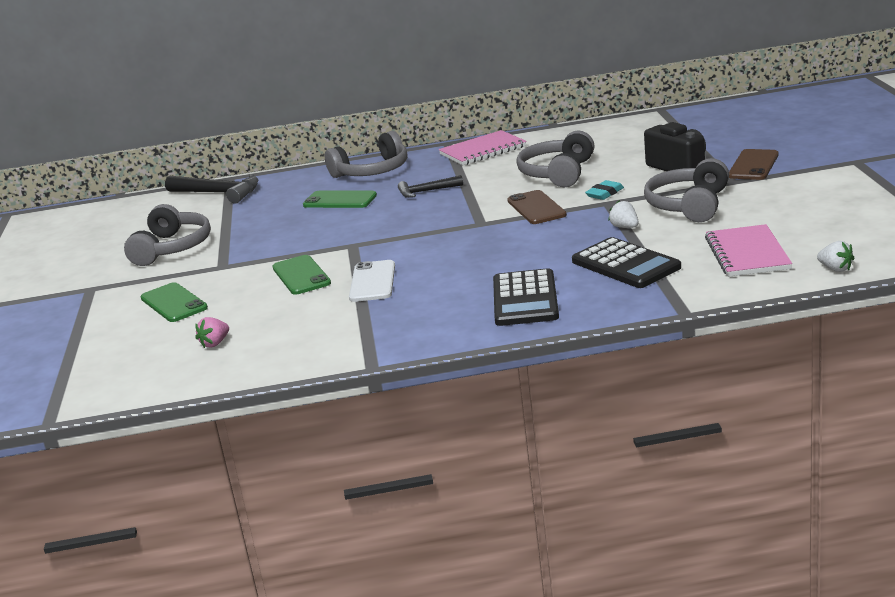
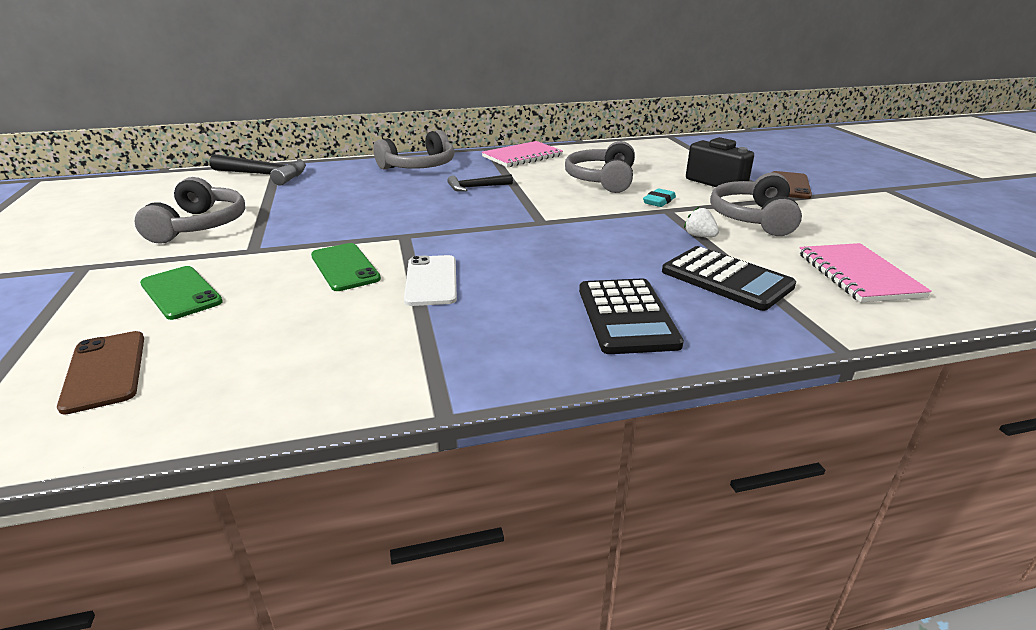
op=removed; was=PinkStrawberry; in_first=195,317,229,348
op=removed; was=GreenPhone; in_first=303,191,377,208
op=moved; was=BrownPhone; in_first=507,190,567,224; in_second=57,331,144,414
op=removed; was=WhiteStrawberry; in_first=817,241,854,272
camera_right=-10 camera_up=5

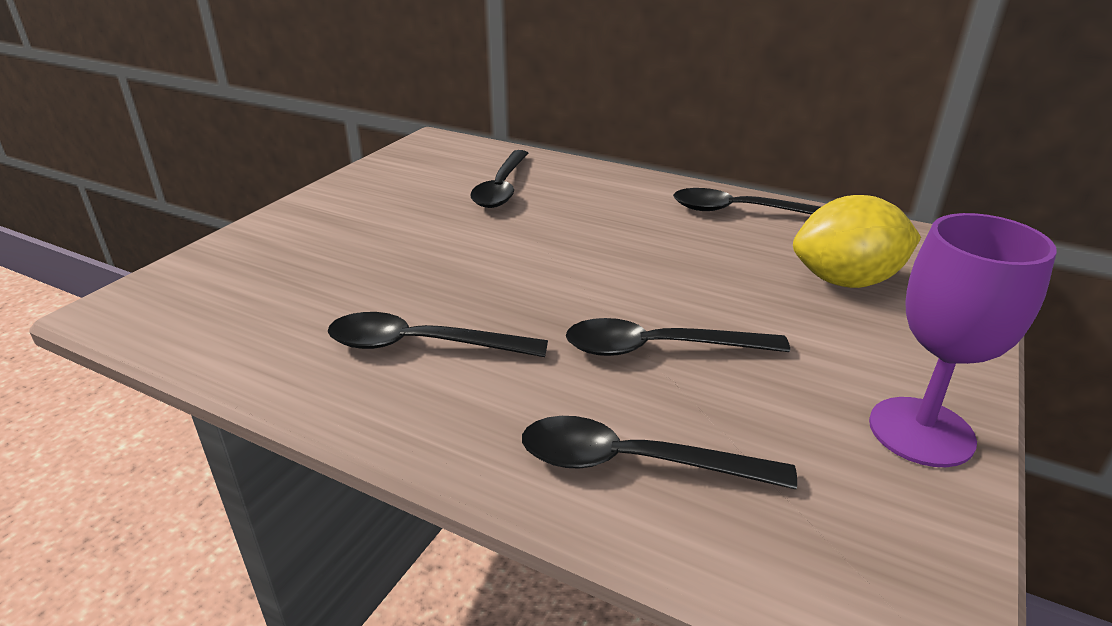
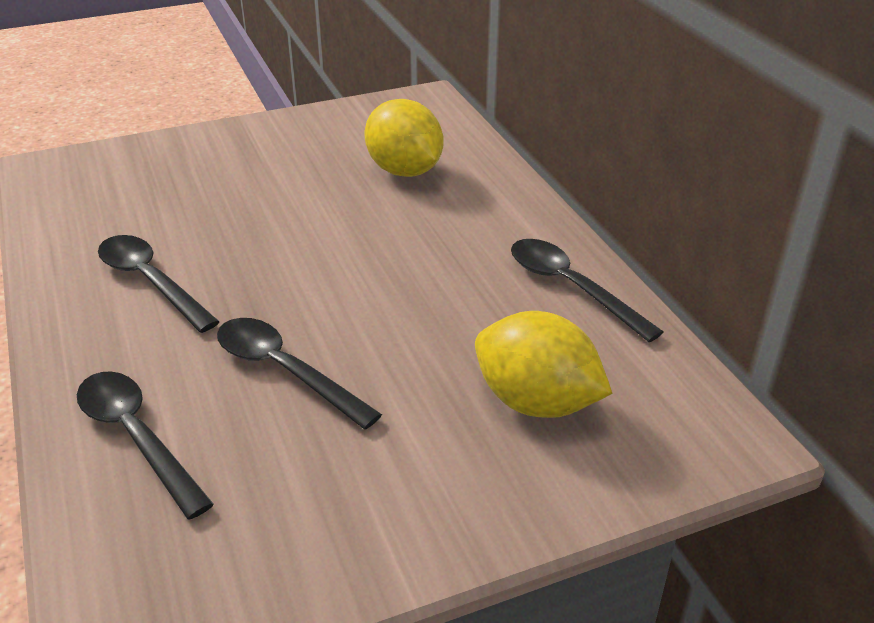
op=replaced; was=BlackSpoon; now=YellowLemon; in_first=470,150,529,208; in_second=364,99,443,177
op=removed; was=PurpleGoblet; in_first=869,213,1057,467
camera_right=40 camera_up=5

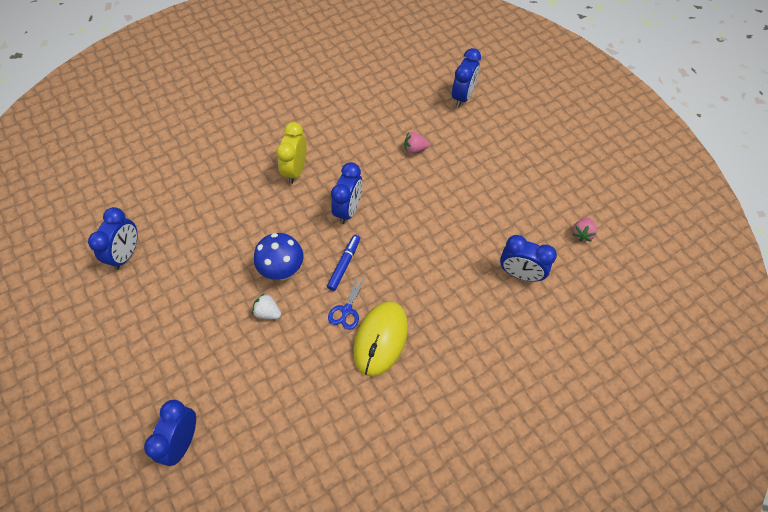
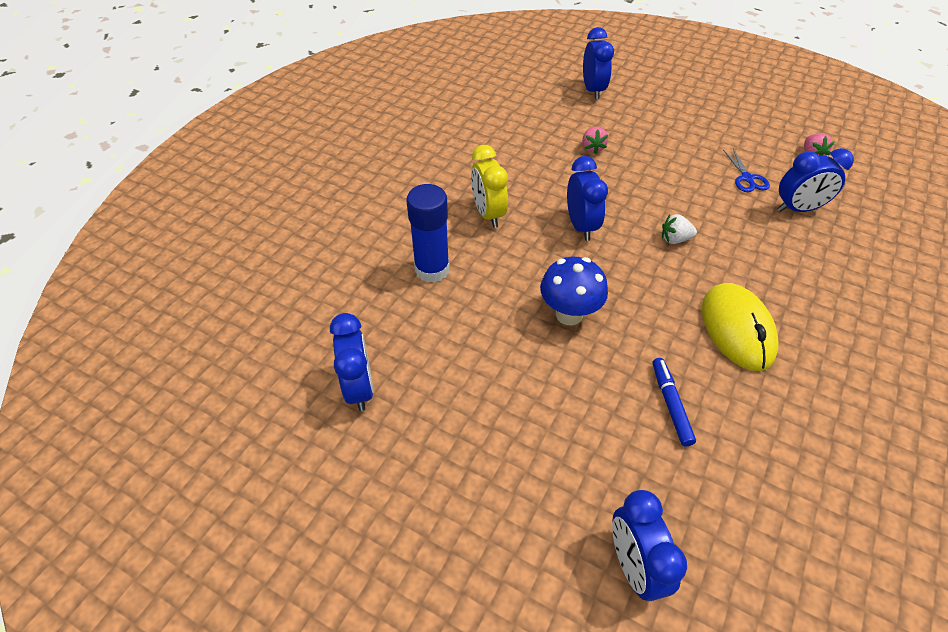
op=moved; was=WhiteStrawberry; in_first=252,293,281,319; in_second=662,214,697,244
op=moved; was=BlueMarker; in_first=327,235,360,291; in_second=652,358,696,446
op=moved; was=BlueScissors; in_first=328,273,367,330; in_second=723,148,770,192
op=turned; was=PinkStrawberry; in_first=404,132,429,154; in_second=582,127,608,154; clockwise=-60
op=added; now=BlueGlueStick; in_second=407,184,450,283
camera_right=-30 camera_up=-10

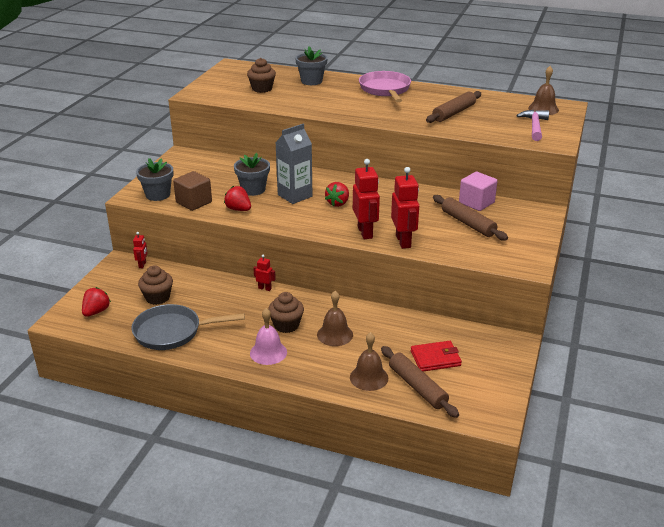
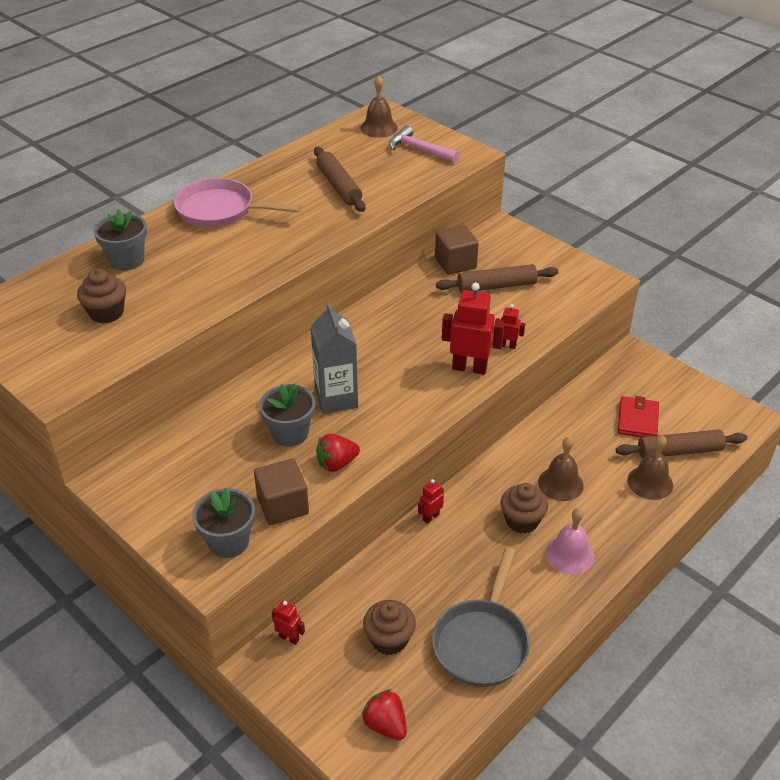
op=removed; was=RedStrawberry; in_first=325,182,349,207
op=resized; was=RedRobot; in_first=391,167,419,249; in_second=495,304,525,349; ratio=0.51
op=recoloured; was=PinkCube; now=BrownCube; in_first=459,172,497,211; in_second=435,225,479,275
camera_right=-65 camera_up=10

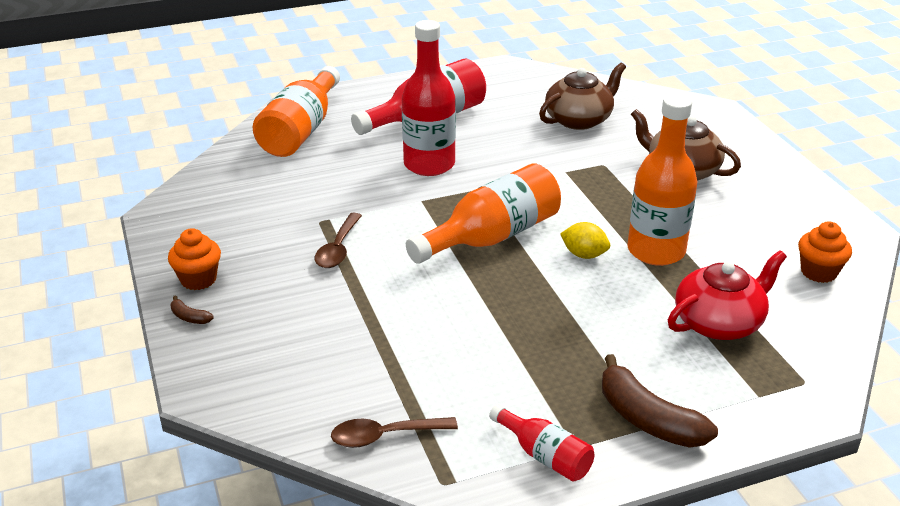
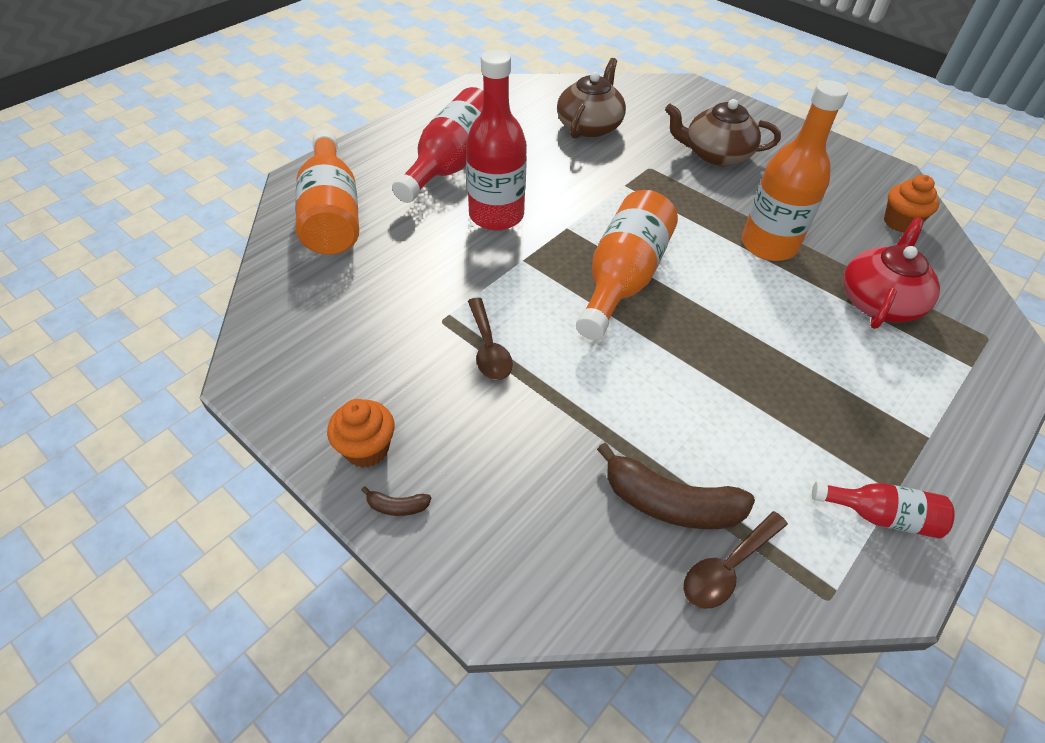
op=removed; was=YellowLemon; in_first=560,222,610,259
op=moved; was=BrownBanana; in_first=602,354,718,448; in_second=597,443,755,529
camera_right=-30 camera_up=15

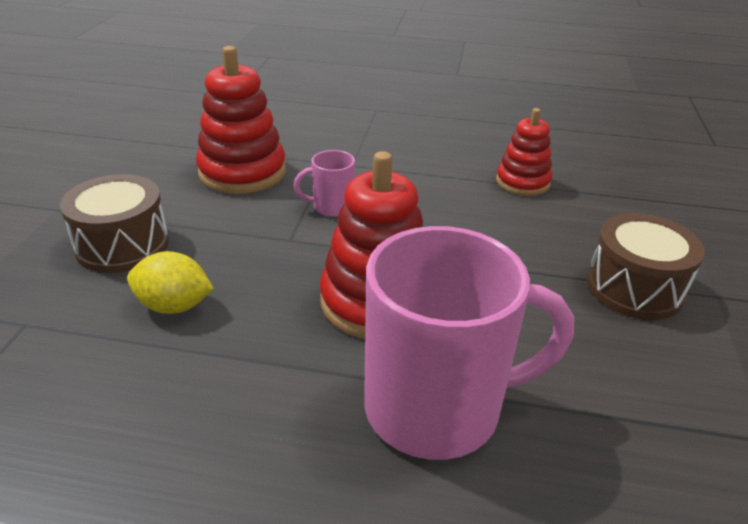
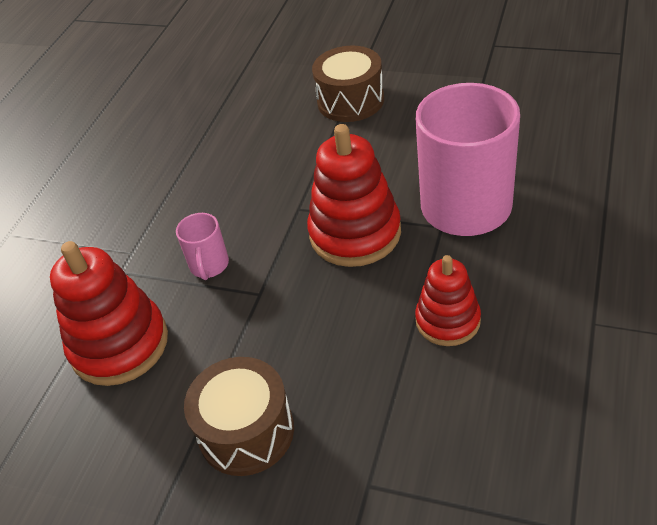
op=removed; was=YellowLemon; in_first=127,251,214,314
op=moved; was=RedStackingToy; in_first=496,108,552,196; in_second=415,255,481,346
camera_right=-75 camera_up=10

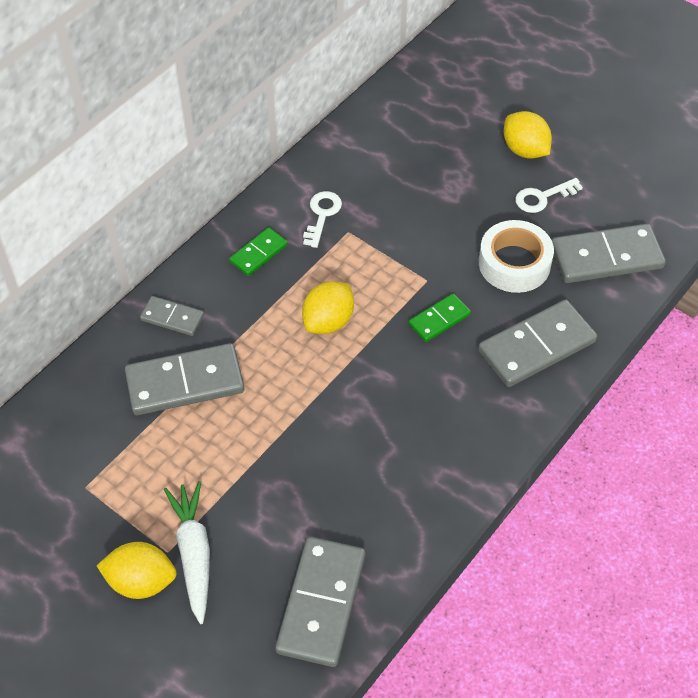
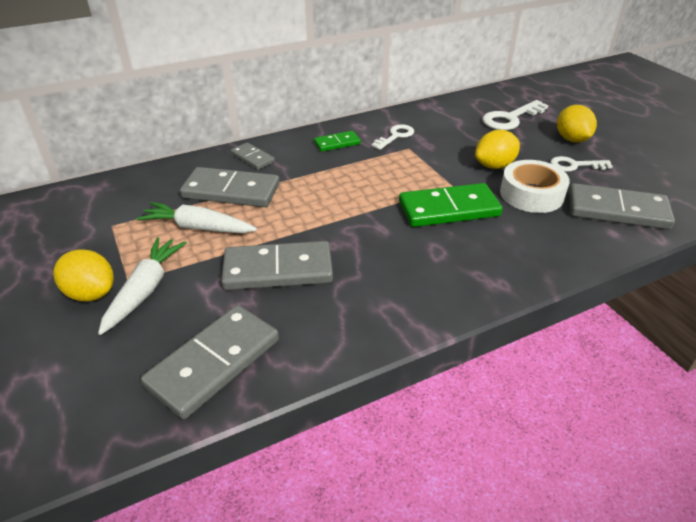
op=moved; was=YellowLemon; in_first=302,281,354,334; in_second=475,130,520,169
op=resized; was=GreenDomino; in_first=409,294,471,342; in_second=399,183,503,227; ratio=1.85
op=moved; was=GreyDomino; in_first=478,299,597,387; in_second=221,241,333,290
op=added; now=WhiteCarrot; in_second=136,202,257,233
op=added; now=WhiteKey; in_second=482,100,548,130
camera_right=25 camera_up=-15

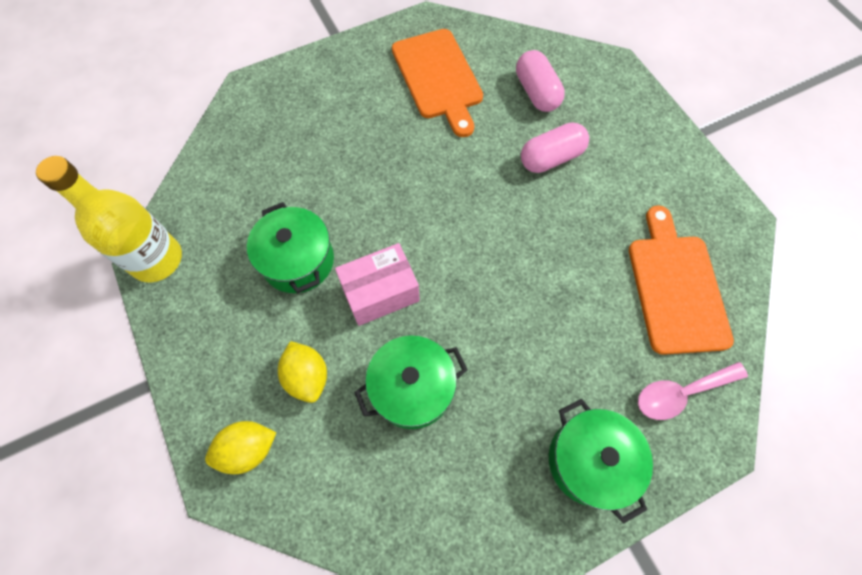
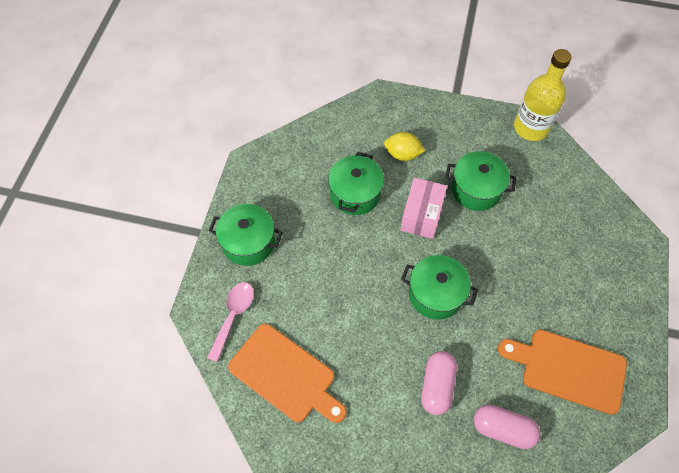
op=removed; was=YellowLemon; in_first=205,421,277,474
op=added; now=GreenPot; in_second=401,255,478,320
camera_right=130 camera_up=-5

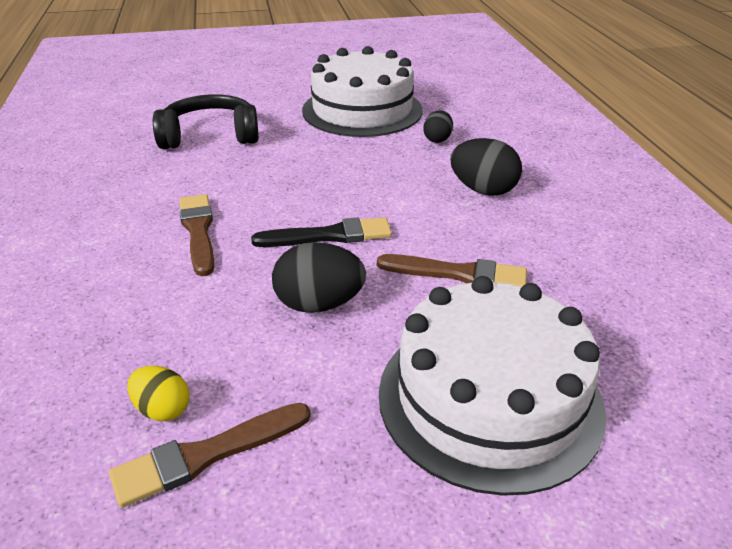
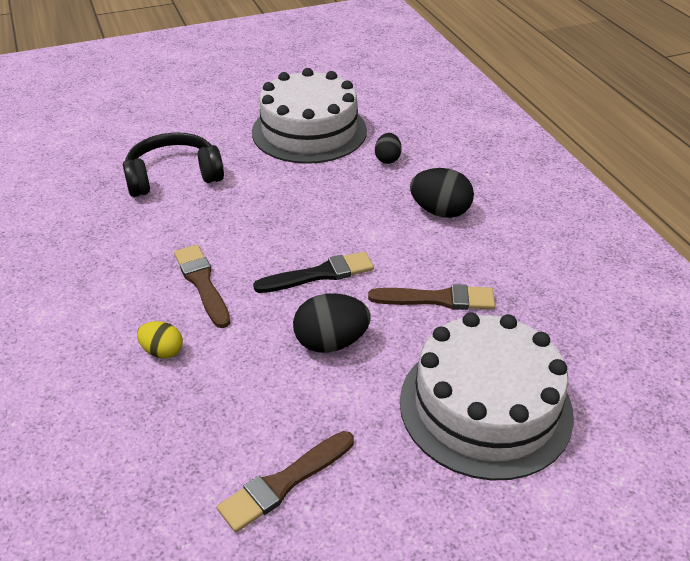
op=moved; was=YellowEgg; in_first=127,366,190,421; in_second=137,321,183,359
camera_right=-10 camera_up=5

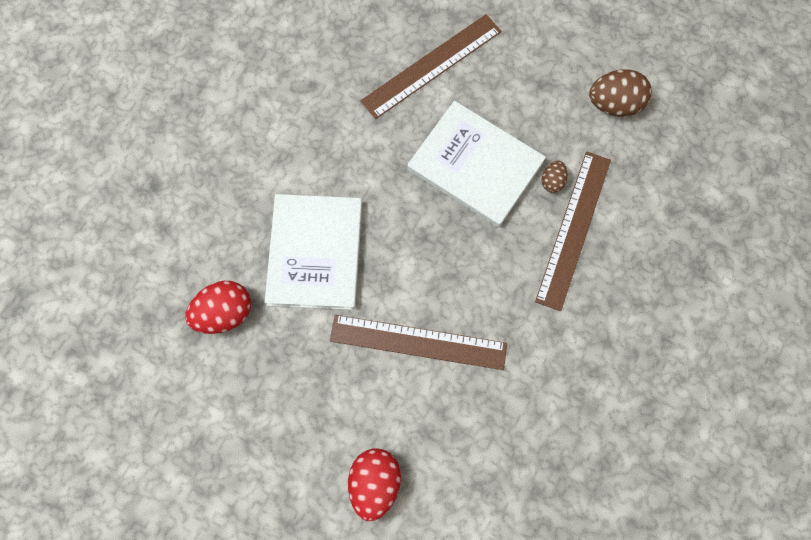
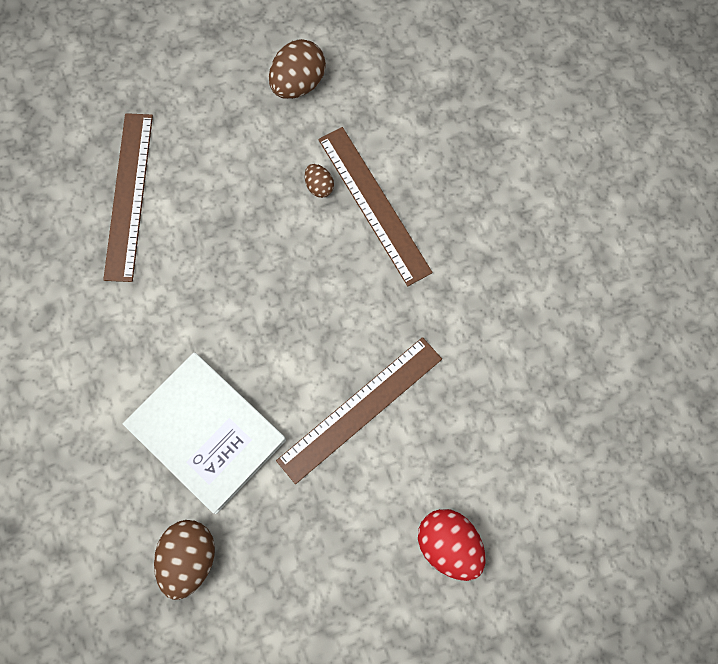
op=recoloured; was=RedEgg; now=BrownEgg; in_first=185,281,251,334; in_second=154,520,215,600
op=removed; was=WhiteBook; in_first=407,101,546,228
camera_right=-50 camera_up=0

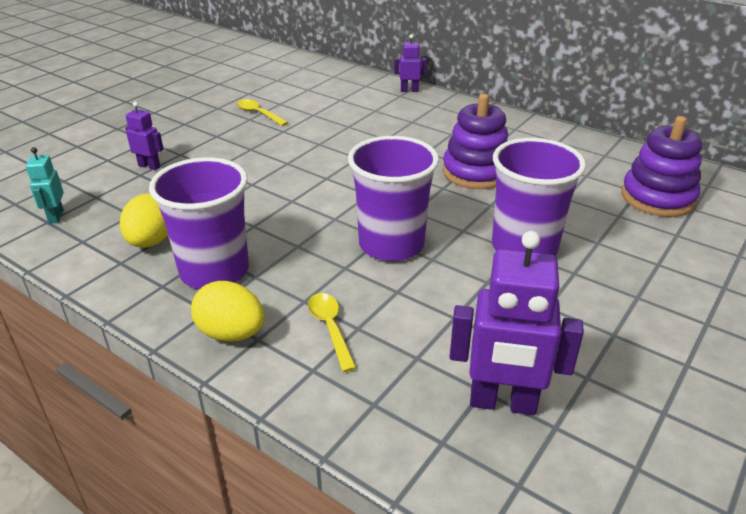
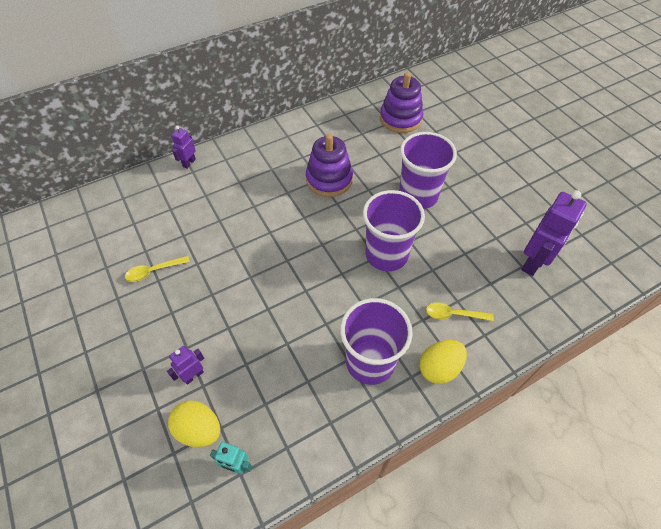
op=moved; was=YellowEgg; in_first=120,194,168,248; in_second=168,400,220,447
camera_right=-65 camera_up=20

